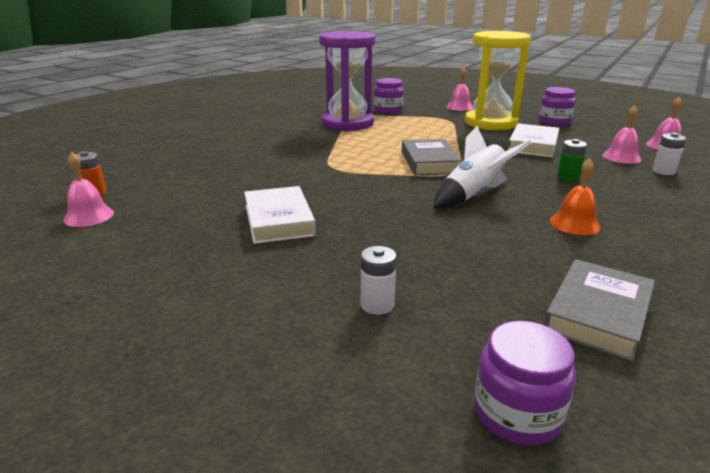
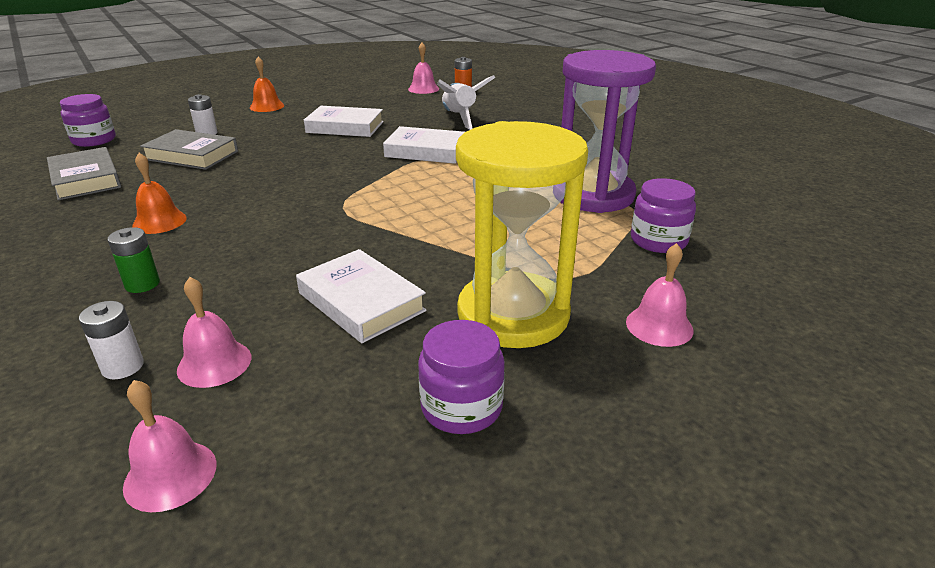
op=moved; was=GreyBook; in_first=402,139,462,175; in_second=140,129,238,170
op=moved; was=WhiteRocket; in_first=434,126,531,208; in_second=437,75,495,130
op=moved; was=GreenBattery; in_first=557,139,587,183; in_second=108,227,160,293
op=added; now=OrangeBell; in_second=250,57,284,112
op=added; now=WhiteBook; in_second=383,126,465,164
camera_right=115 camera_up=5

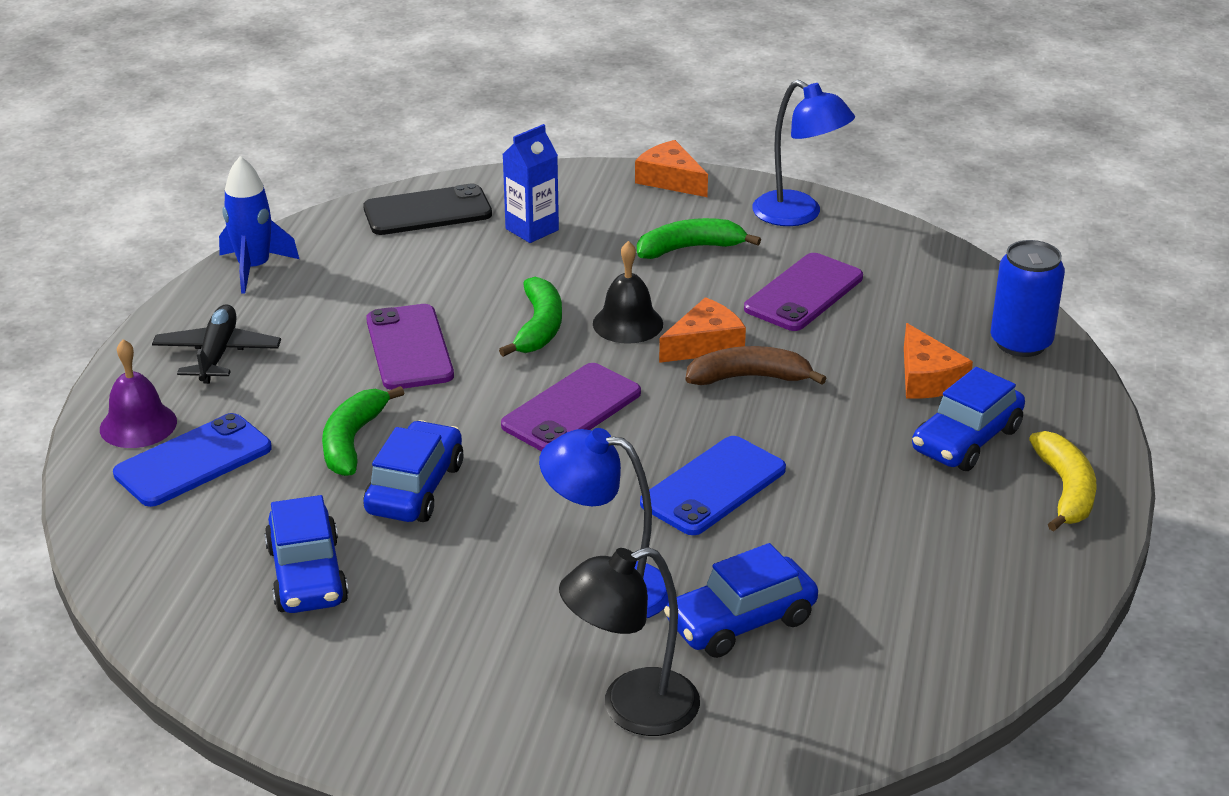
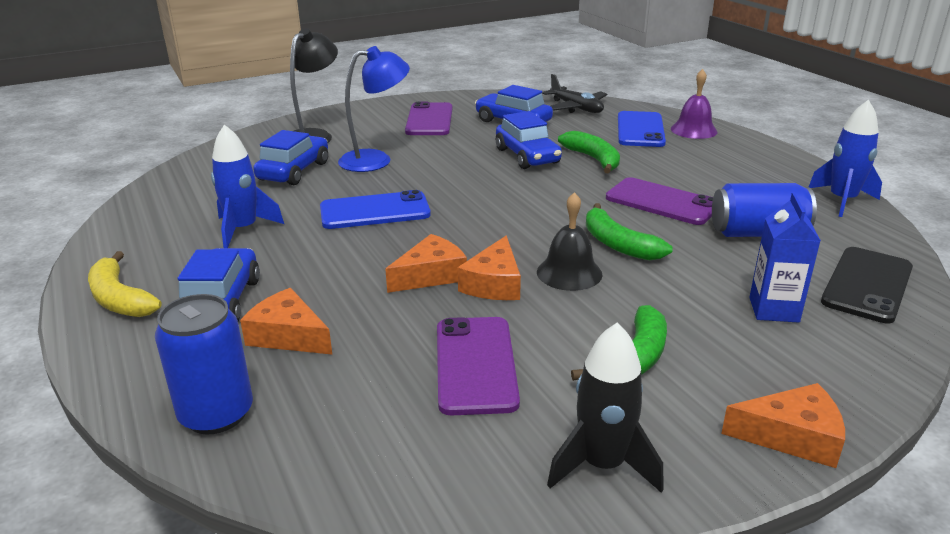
op=moved; was=BlackPlane; in_first=152,304,281,384; in_second=542,74,607,113
op=moved; was=PurplePhone; in_first=501,363,641,451; in_second=405,102,453,135
op=turned; was=BluePhone; in_first=640,436,786,535; in_second=320,190,431,229; clockwise=75
op=replaced; was=BrownBanana; now=OrangeCheese; in_first=686,346,827,385; in_second=385,234,467,293
op=replaced; was=BlueLamp; now=BlackRocket; in_first=752,80,855,226; in_second=547,322,664,493
op=added; now=BlueRocket; in_second=211,124,284,248
op=added; now=BlueCan; in_second=712,183,817,237
camera_right=140 camera_up=-5

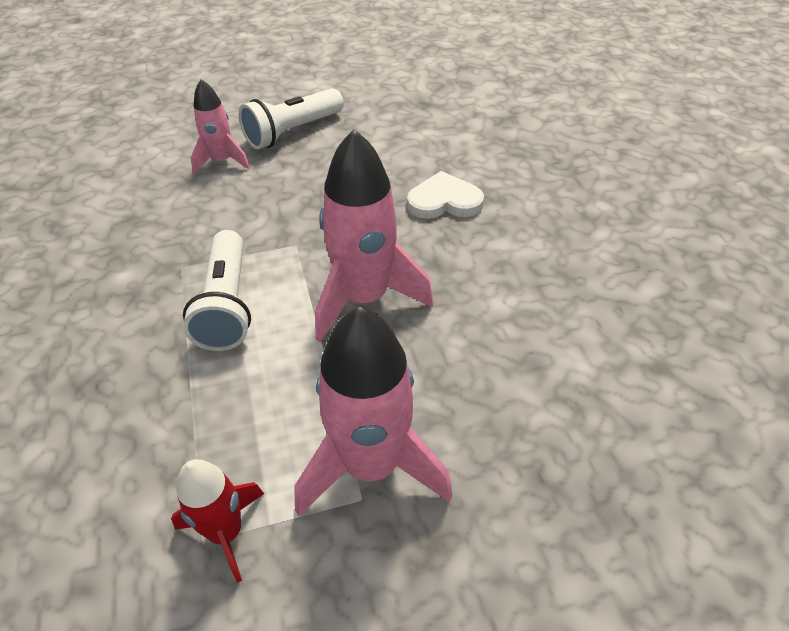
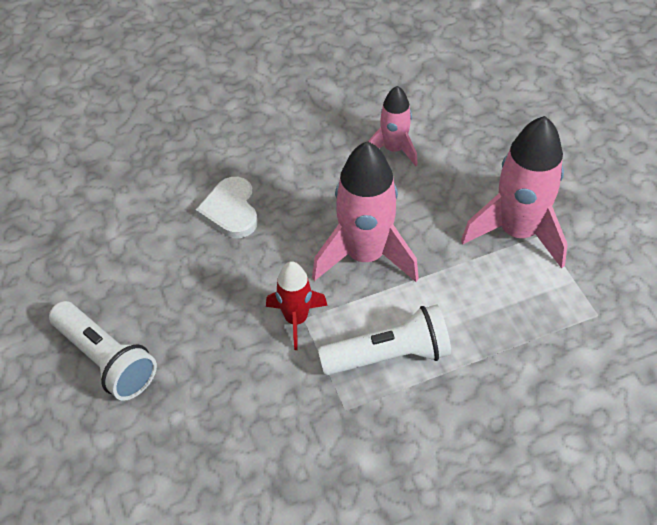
op=moved; was=RedRocket; in_first=171,459,264,583; in_second=266,261,328,350
op=moved; was=PinkRocket; in_first=191,79,250,174; in_second=368,86,418,166
camera_right=-95 camera_up=5

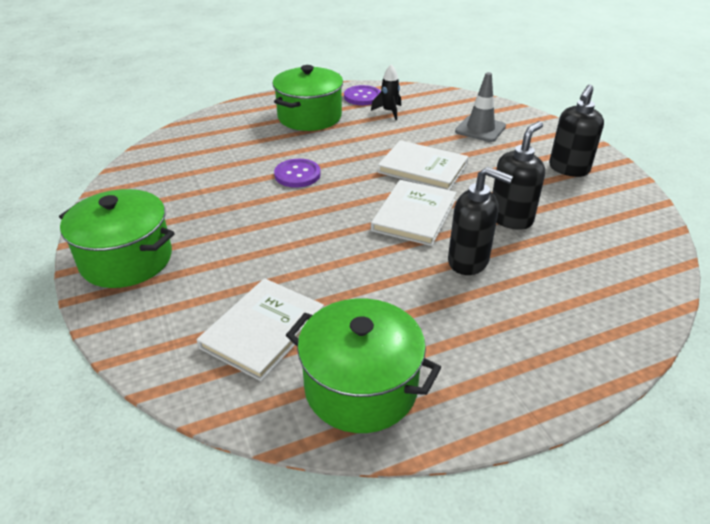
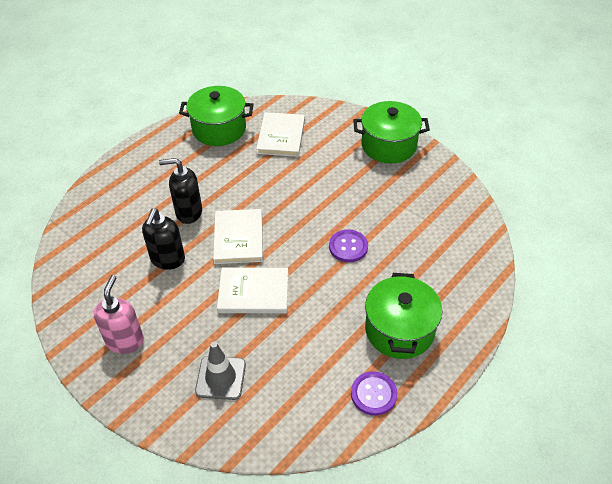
op=removed; was=BlackRocket; in_first=371,64,401,120
op=recoloured; was=BlackSoapDispenser; now=PinkSoapDispenser; in_first=549,85,604,177; in_second=93,275,144,354
camera_right=155 camera_up=10

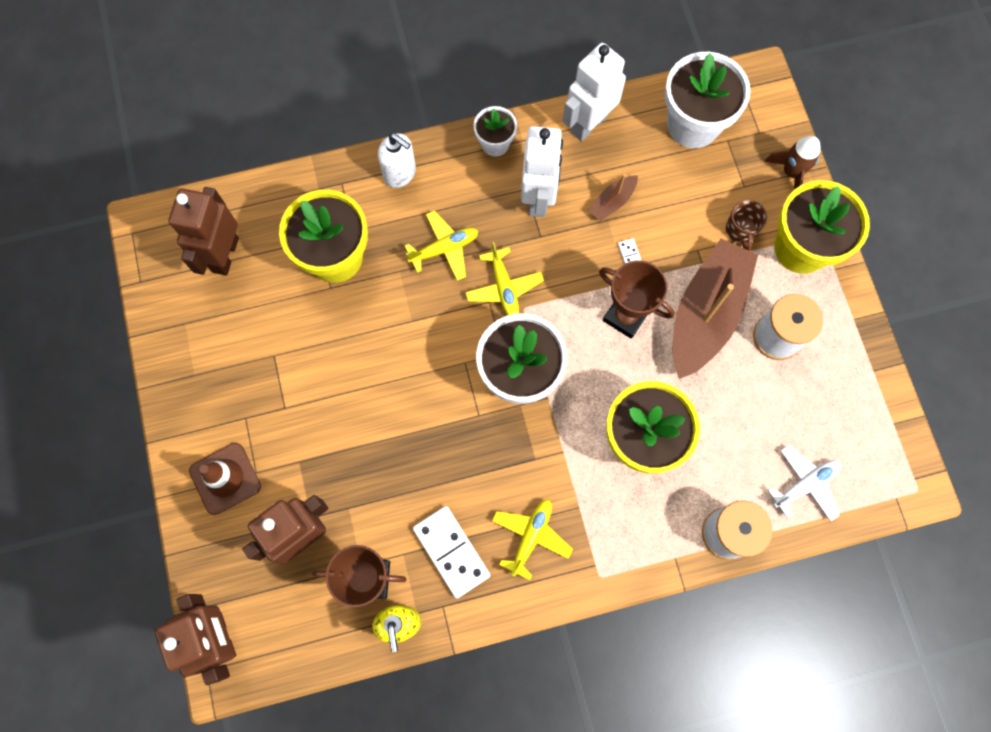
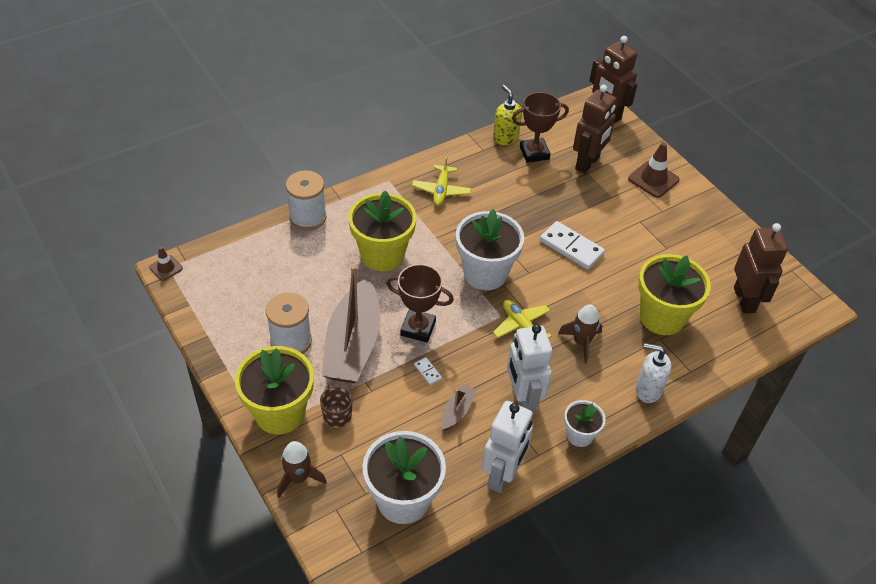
op=replaced; was=YellowPlane; now=BrownRocket; in_first=405,210,478,281; in_second=558,304,602,363
op=moved; was=WhiteDomino; in_first=413,506,490,598; in_second=540,221,605,270
op=removed; was=WhitePlane; in_first=768,445,841,521
op=added; now=BrownTrafficCone; in_second=149,247,183,281
camera_right=160 camera_up=-25

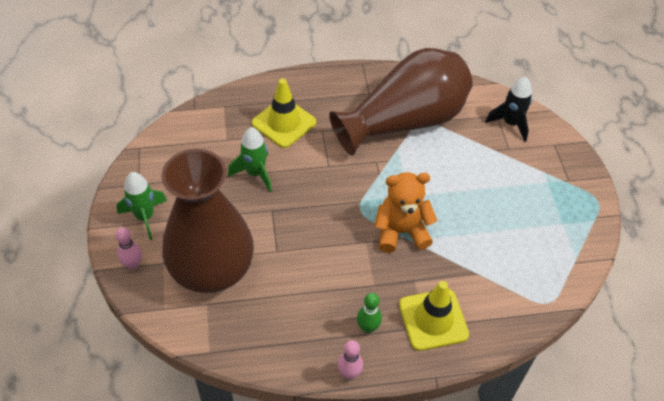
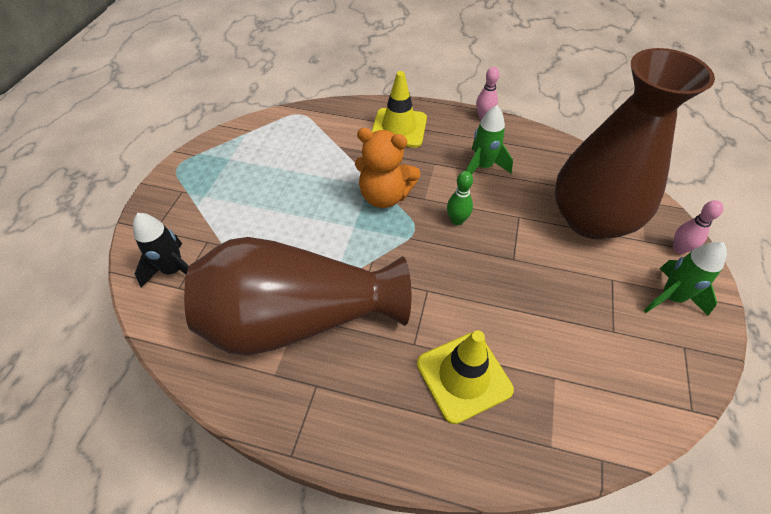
op=moved; was=GreenRocket; in_first=228,127,272,192; in_second=466,105,513,174
op=moved; was=GreenBowlingPin; in_first=357,293,382,333; in_second=447,171,473,225
camera_right=-155 camera_up=0

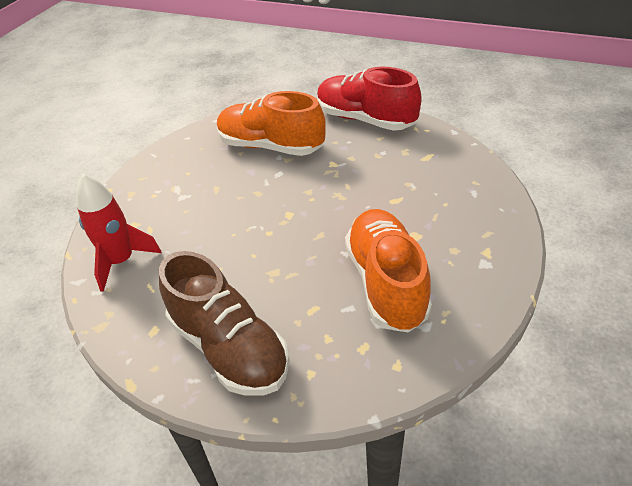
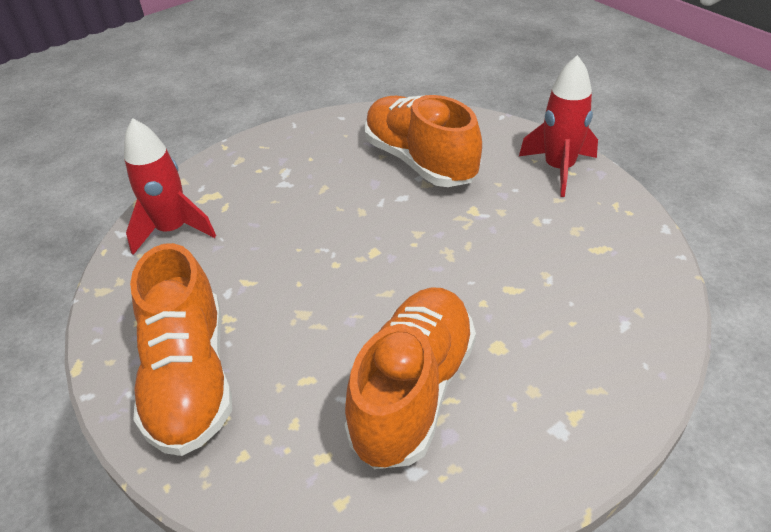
op=recoloured; was=BrownShoe; now=OrangeShoe; in_first=159,251,290,396; in_second=130,243,232,456
op=replaced; was=RedShoe; now=RedRocket; in_first=317,67,421,131; in_second=519,55,598,197
camera_right=30 camera_up=0

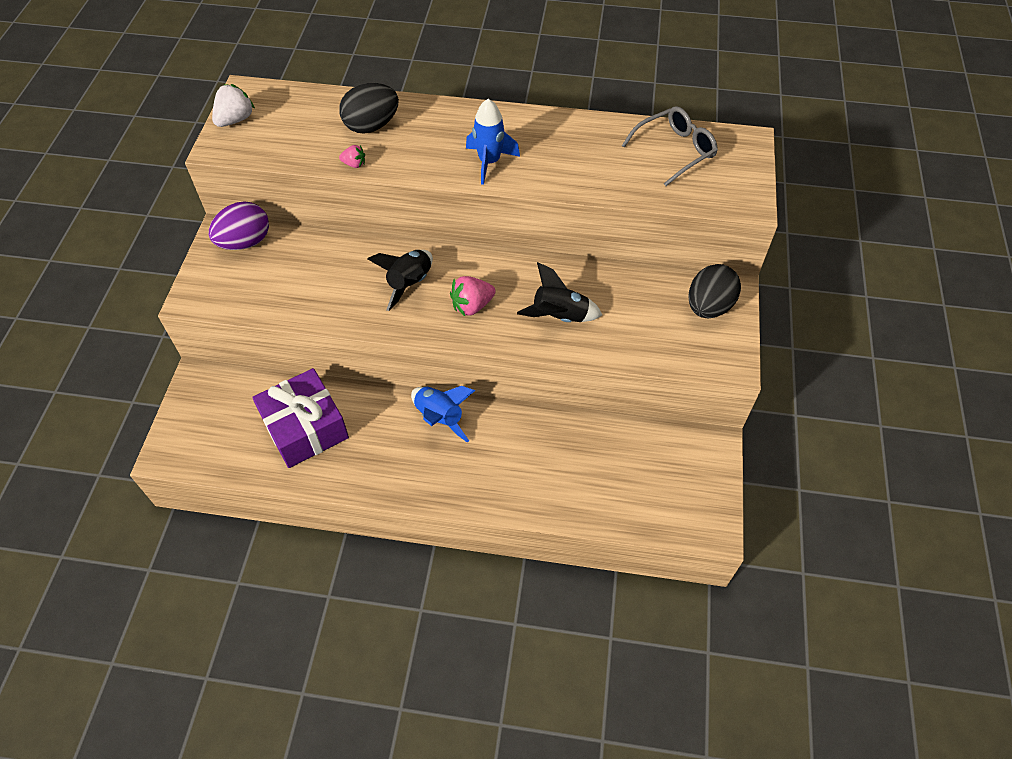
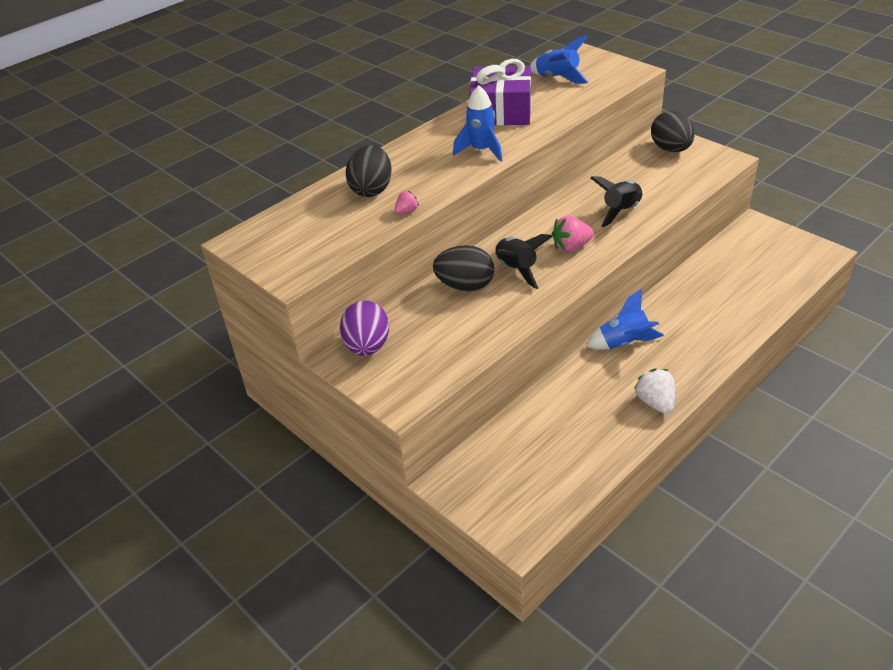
op=moved; was=WhiteStrawberry; in_first=212,84,255,127; in_second=634,369,675,414
op=moved; was=PurpleGift; in_first=252,368,349,468; in_second=469,59,531,126
op=turned; was=PinkStrawberry; in_first=450,276,496,316; in_second=552,216,594,253; clockwise=60
op=replaced; was=GreyGlasses; now=BlueRocket; in_first=622,106,718,186; in_second=530,35,589,84
op=added; now=BlackEgg; in_second=433,245,494,292
camera_right=-50 camera_up=-15

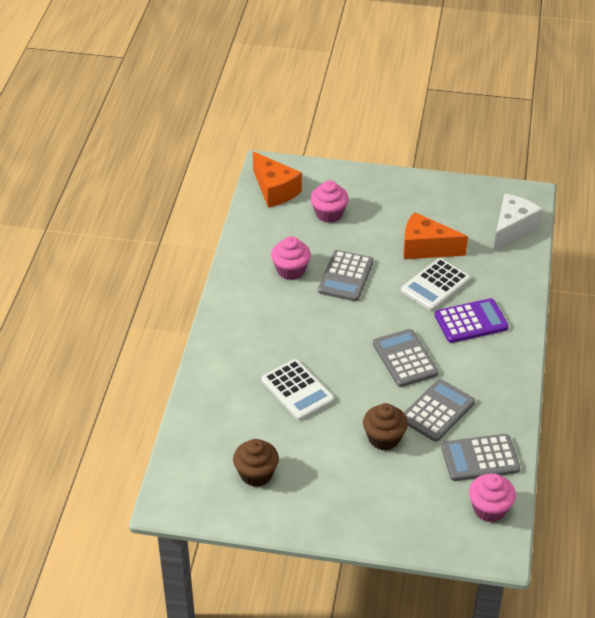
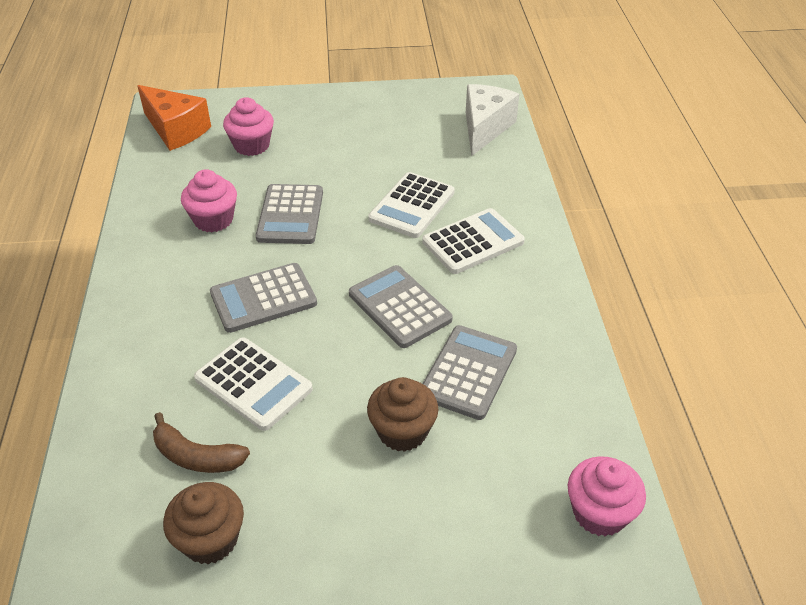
op=removed; was=OrangeCheese; in_first=403,212,468,259
op=recoloured; was=PurpleCalculator; now=WhiteCalculator; in_first=435,298,509,343; in_second=422,208,525,274
op=moved; was=GreyCalculator; in_first=441,434,520,481; in_second=210,263,317,333
op=added; now=BrownBanana; in_second=153,412,250,473
camera_right=-15 camera_up=0

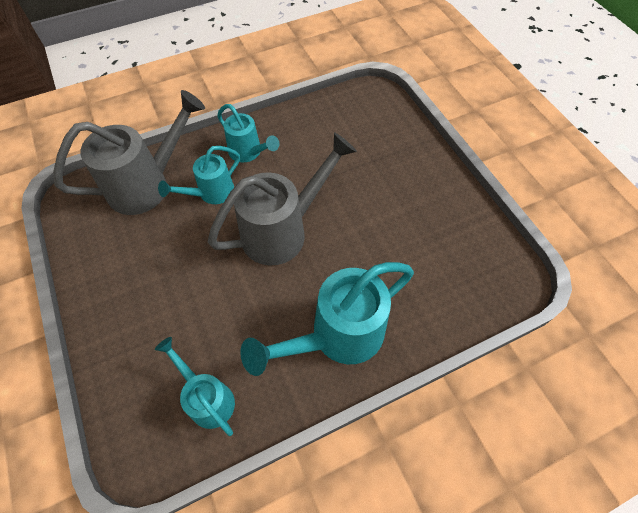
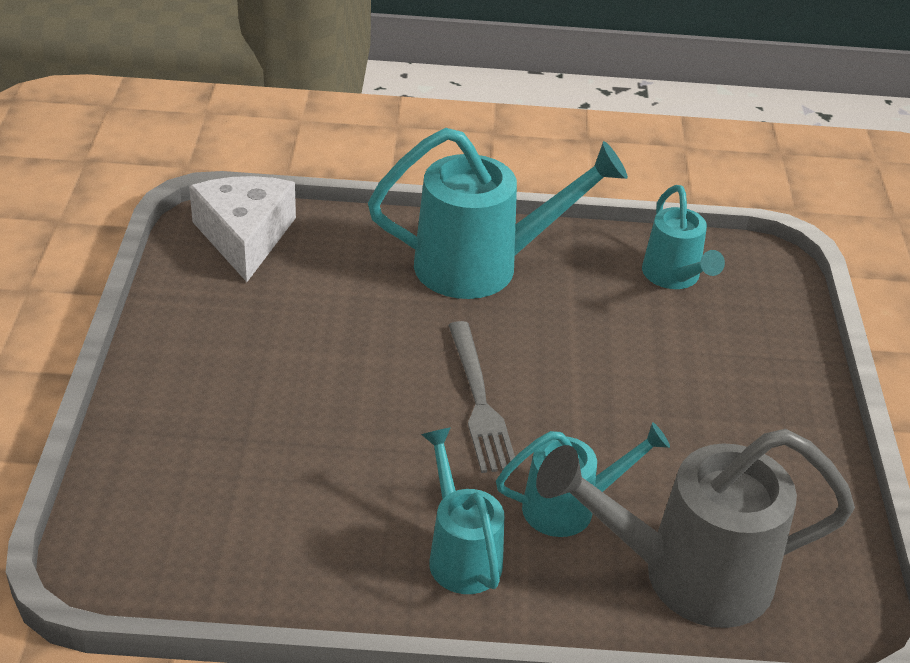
op=replaced; was=GreyWateringCan; now=GreyFork; in_first=208,132,357,265; in_second=448,321,518,473
op=added; now=WhiteCheese; in_second=189,176,296,282
camera_right=-155 camera_up=-20

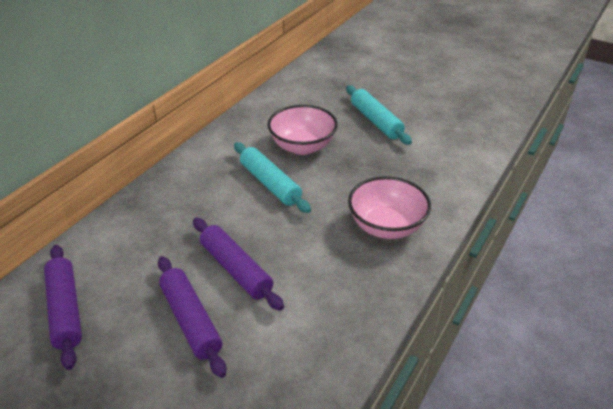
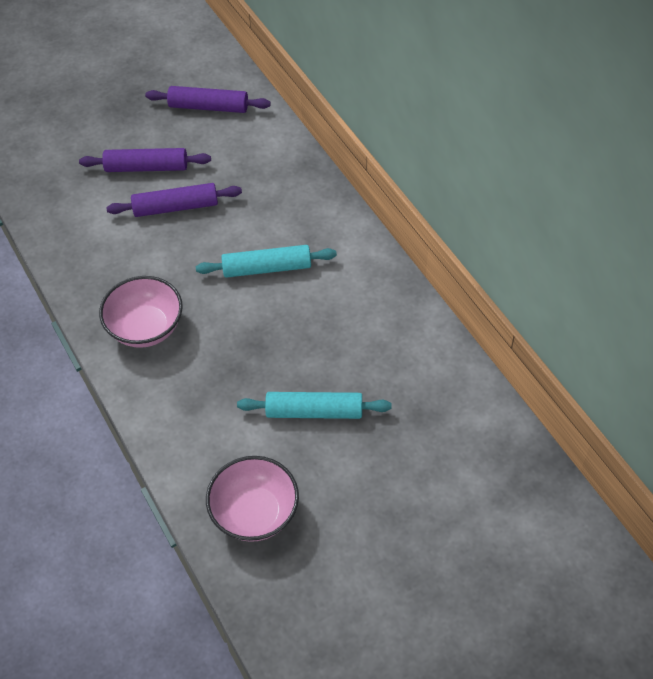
op=moved; was=PinkBowl; in_first=268,105,338,155; in_second=206,456,299,542
camera_right=120 camera_up=15

